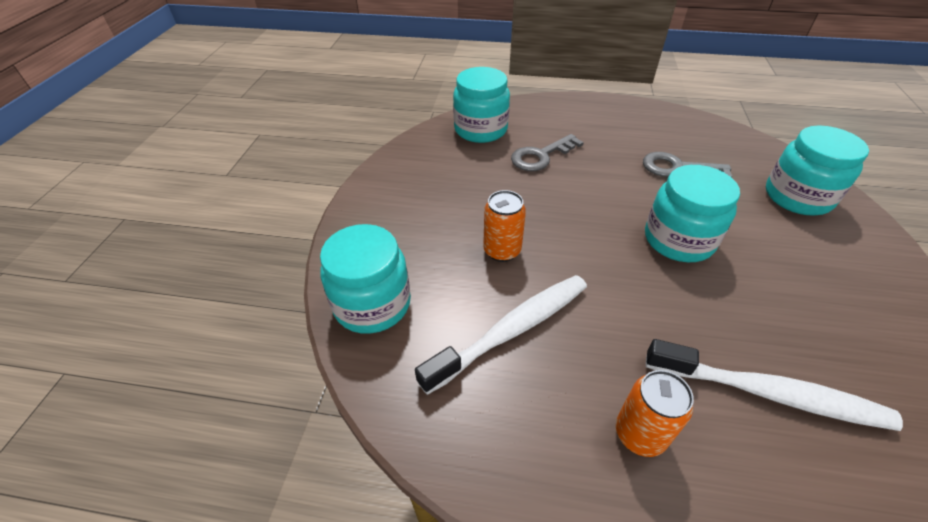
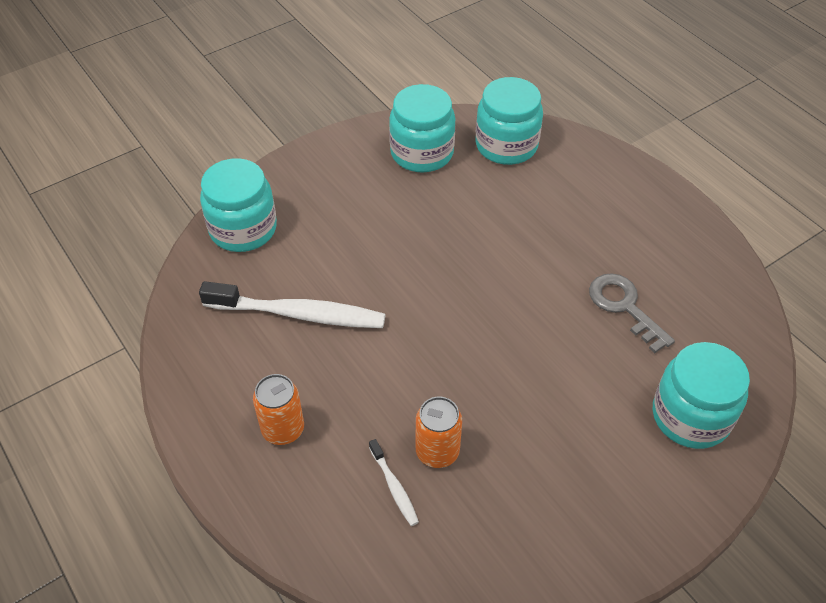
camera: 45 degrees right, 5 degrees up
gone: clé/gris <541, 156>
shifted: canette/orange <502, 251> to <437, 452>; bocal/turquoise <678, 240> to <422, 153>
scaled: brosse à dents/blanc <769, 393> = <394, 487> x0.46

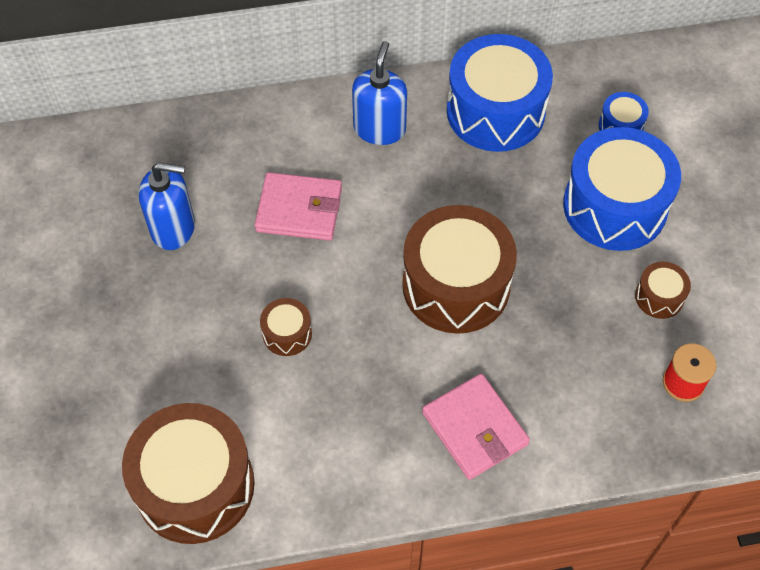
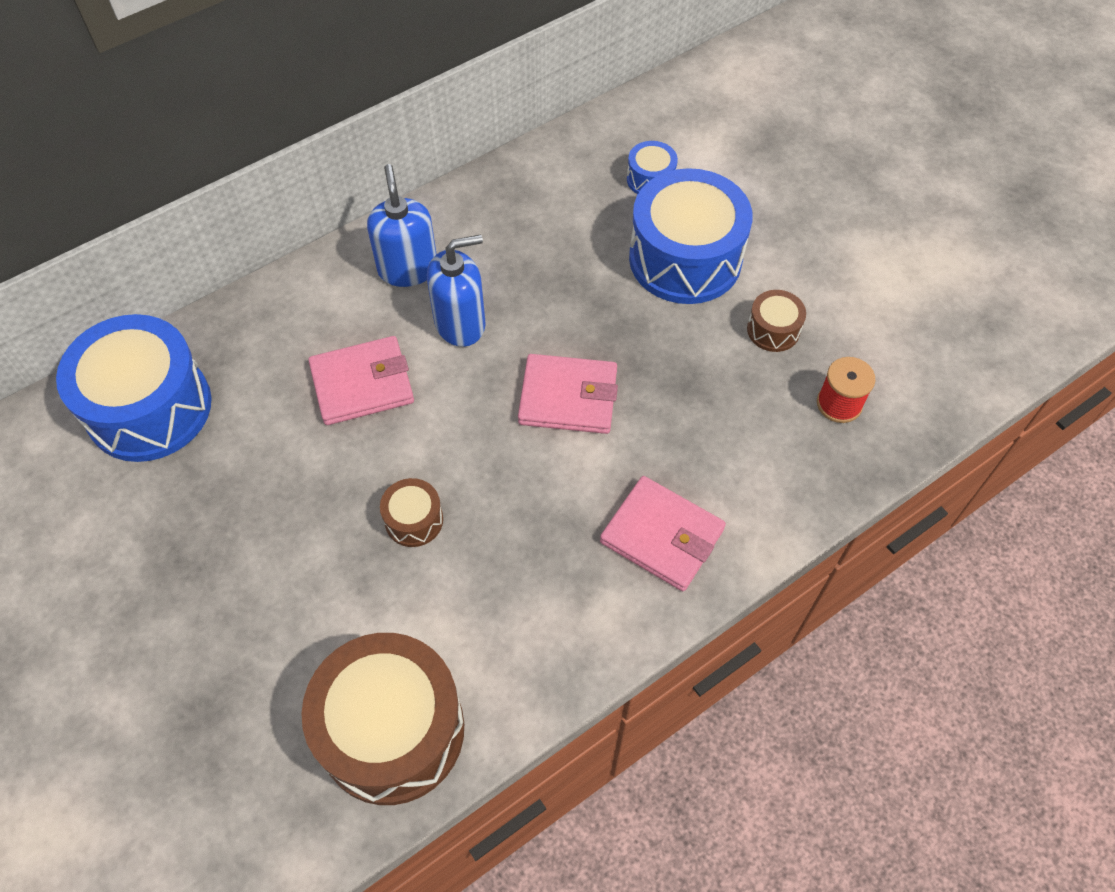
camera: 25 degrees left, 0 degrees up
shifted: distributeur de savon/bleu <173, 228> to <460, 323>; tambour/bleu <495, 111> to <149, 408>
swapped: tambour/marron <456, 285> to portefeuille/rose <568, 397>

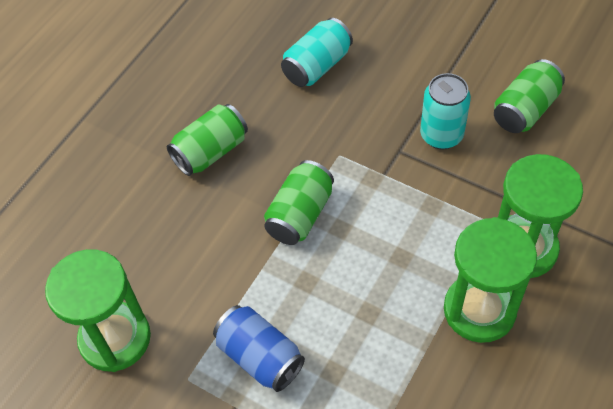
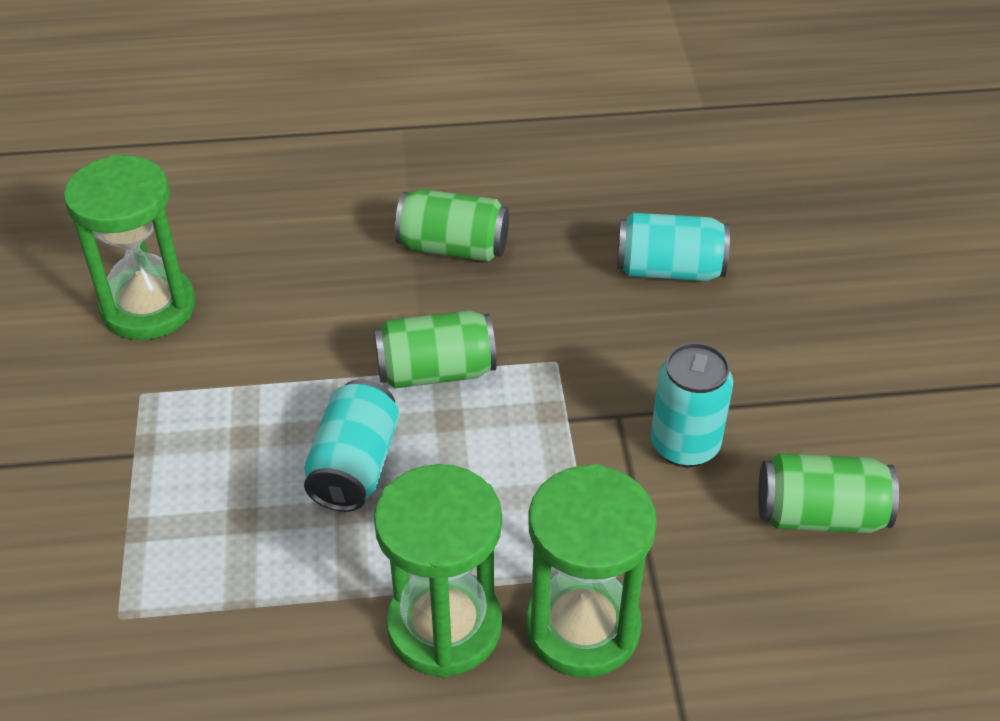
camera: 50 degrees right, 10 degrees down
gone: canette/bleu <260, 357>
new: canette/turquoise <354, 466>

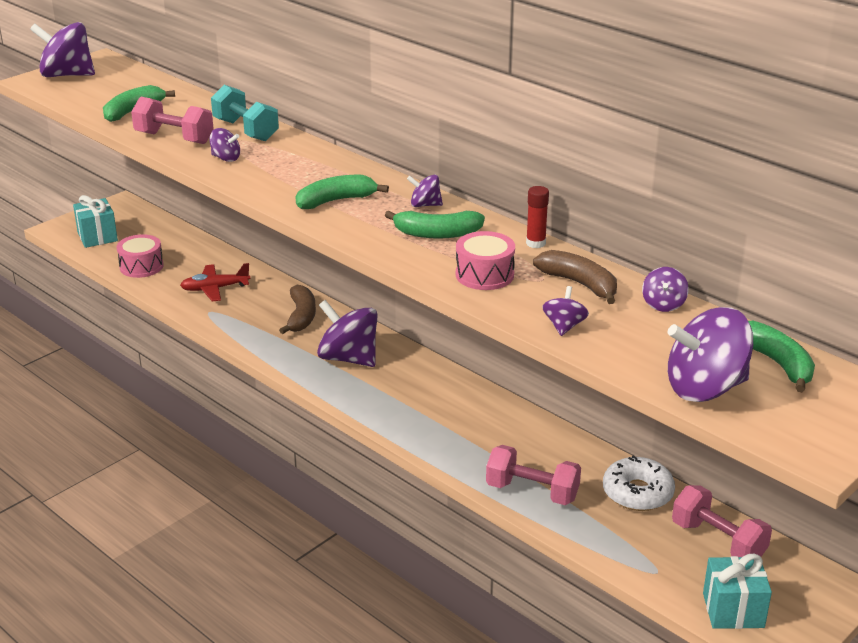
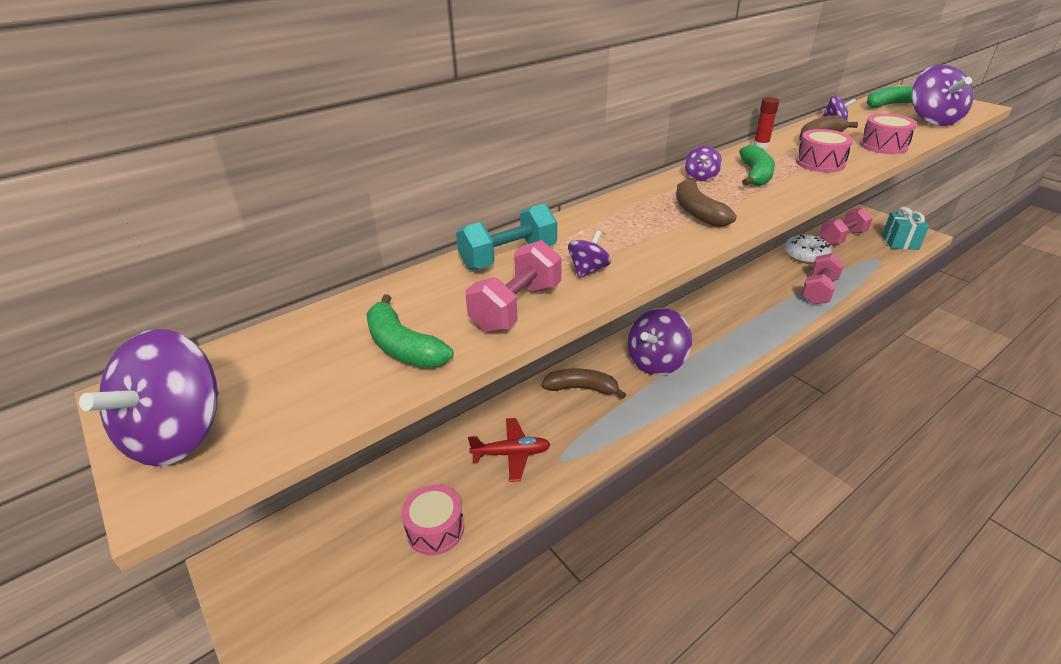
camera: 80 degrees left, 5 degrees up
gone: cadeau/turquoise <97, 237>
swapped: toupie/violet <564, 326> to tambour/rose <883, 146>
repainted: banane/vert <336, 201> to banane/marron <697, 212>
rotated: avion/rouge <215, 288> = <511, 454> 90 degrees counterclockwise

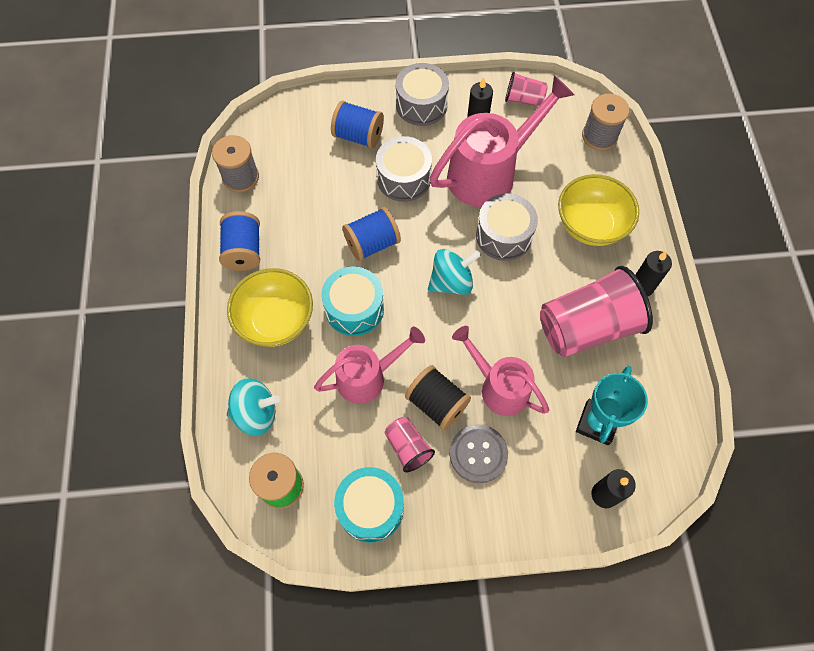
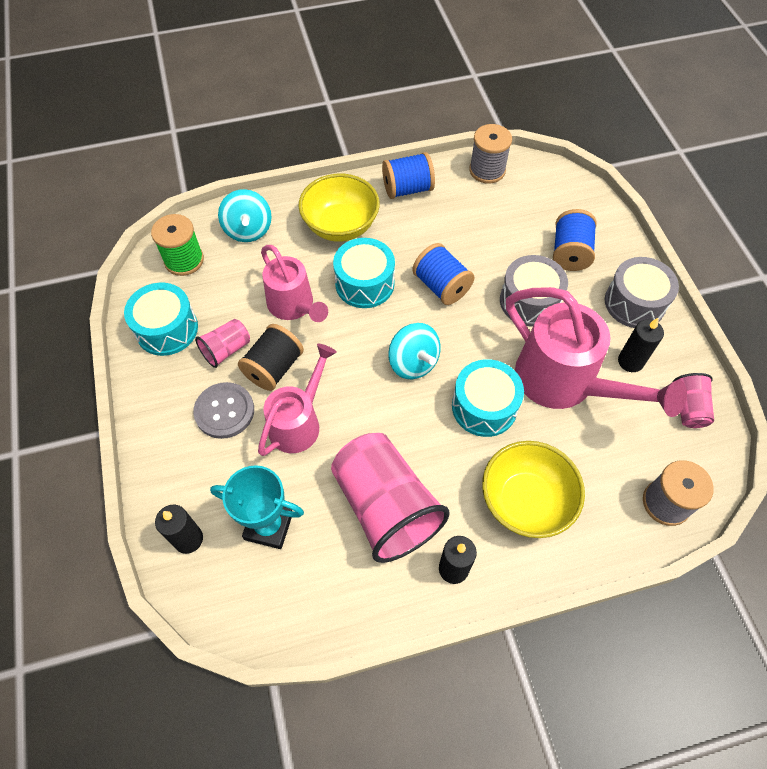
camera: 80 degrees right, 5 degrees down
repainted: tambour/gris <504, 236> to tambour/turquoise <484, 407>

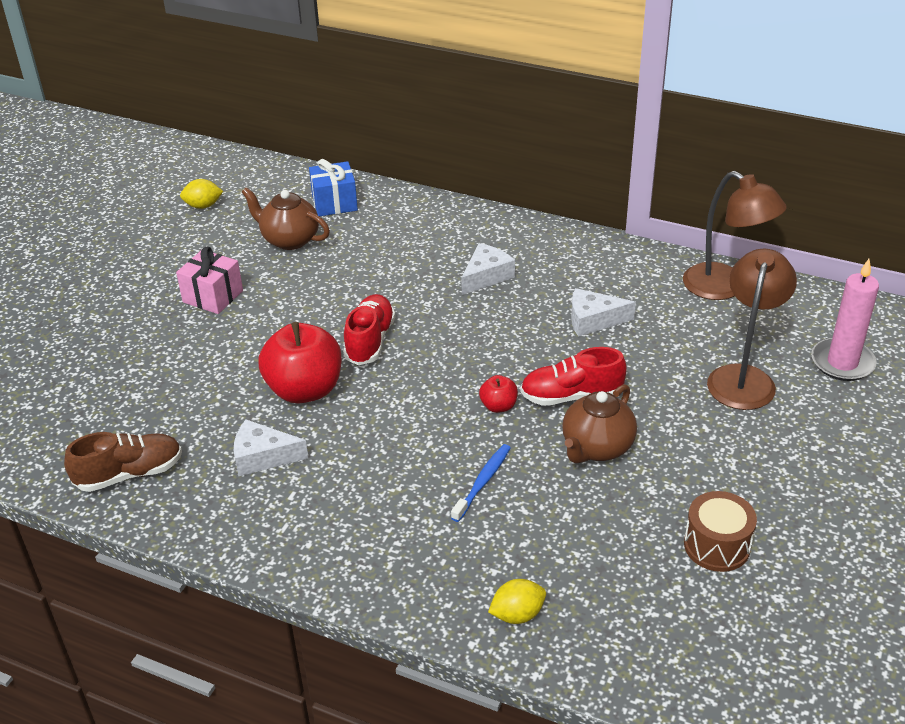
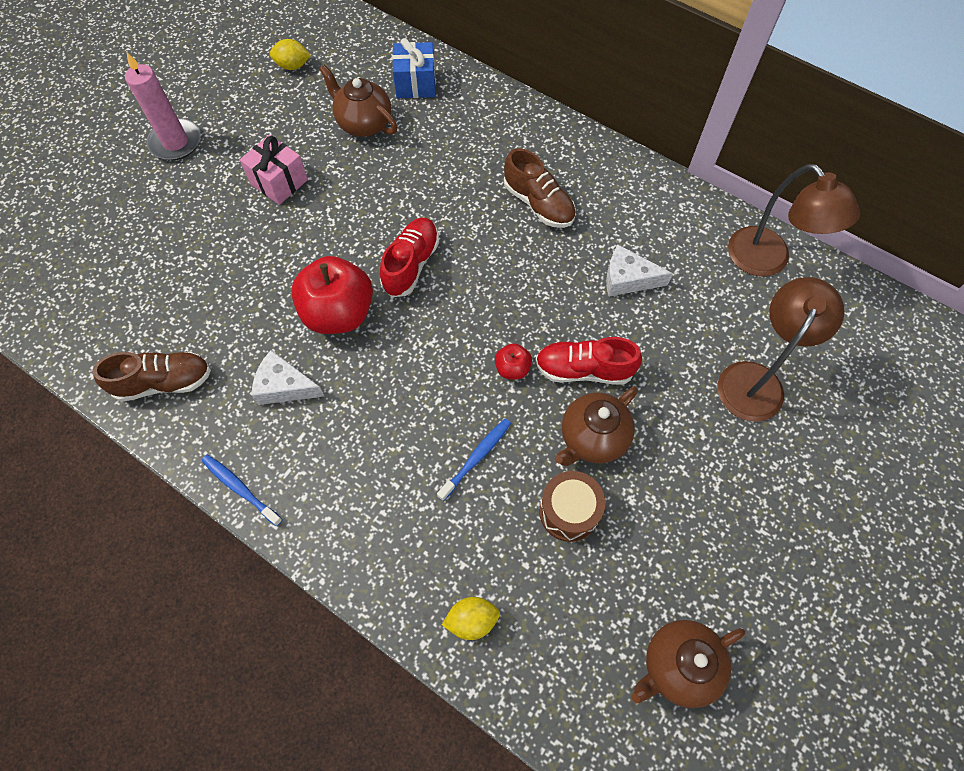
camera: 10 degrees right, 25 degrees up
new: brosse à dents/bleu <240, 488>; théière/marron <678, 666>
shifted: tambour/marron <717, 545> to <569, 511>; bougie/rose <842, 363> to <175, 142>
swapped: fromage/blanc <486, 276> to chaussure/marron <538, 203>

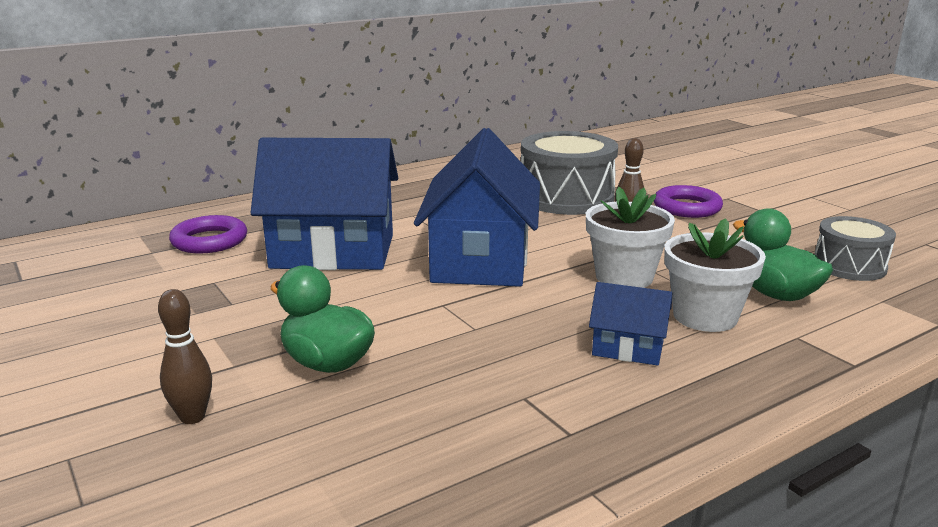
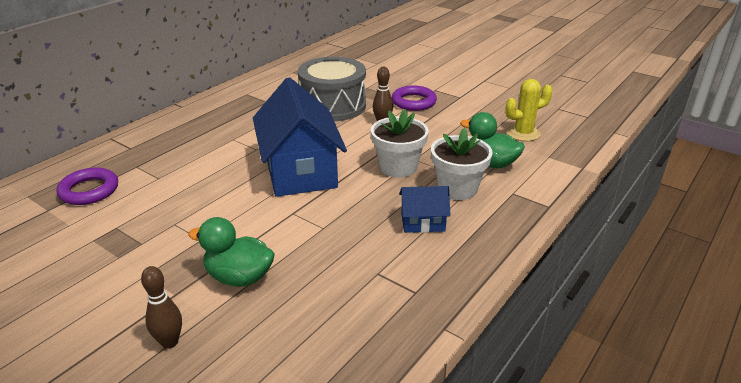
camera: 20 degrees left, 10 degrees up
gone: maison/bleu <333, 252>
swapped: tambour/gris <849, 266> to cactus/jaune <523, 133>

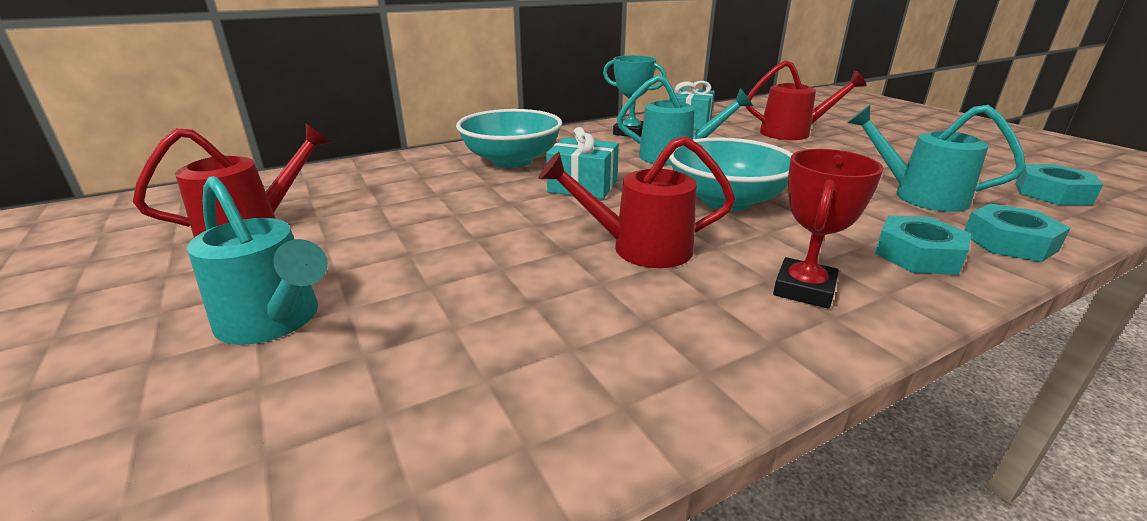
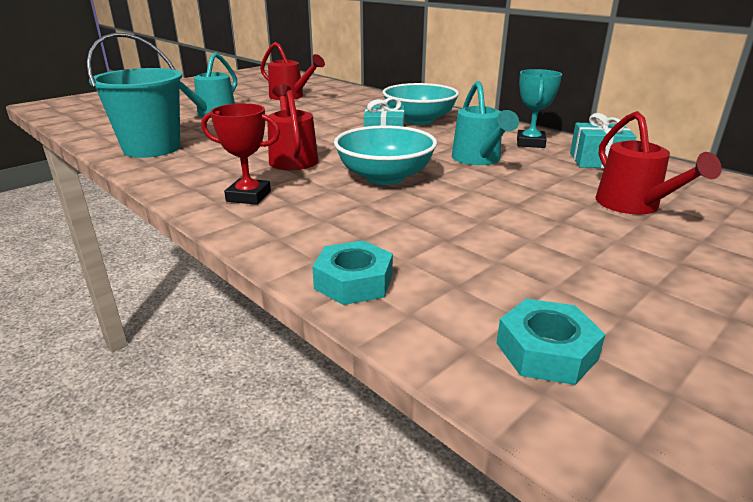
camera: 75 degrees right, 0 degrees up
gone: arrosoir/turquoise <918, 196>; écrou/turquoise <917, 255>
new: seau/turquoise <152, 148>

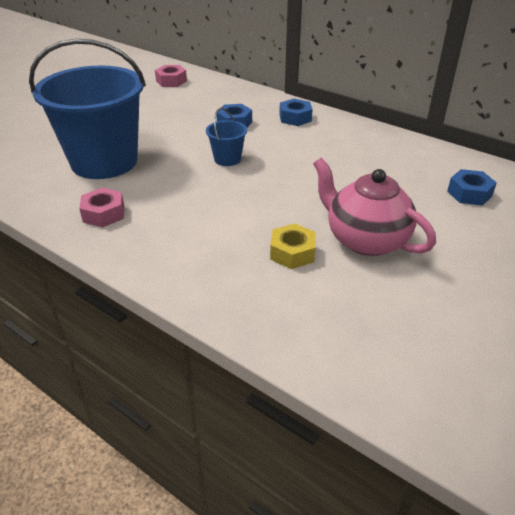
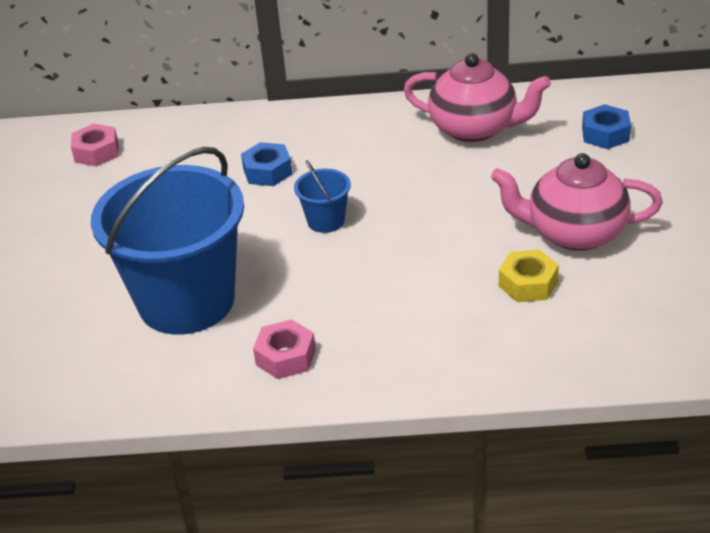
camera: 35 degrees left, 0 degrees up
gone: écrou/bleu <295, 118>
new: théière/rose <475, 129>

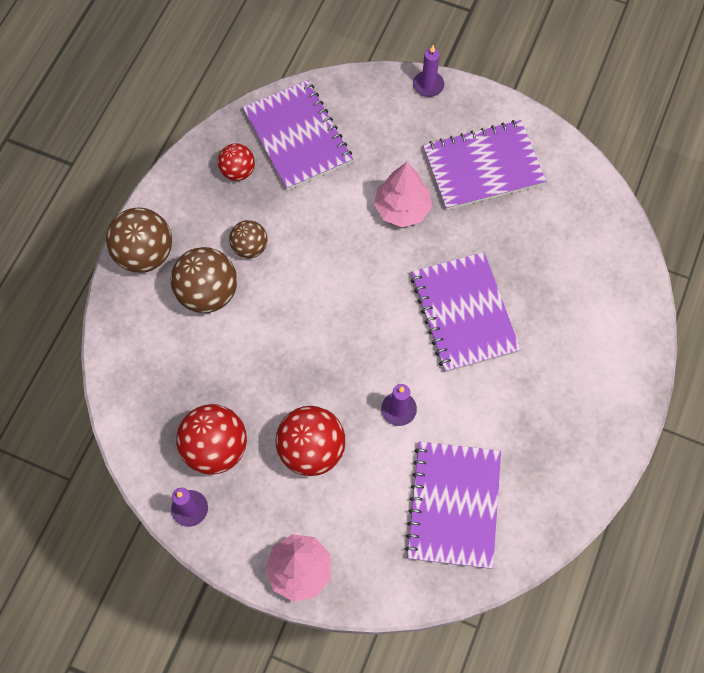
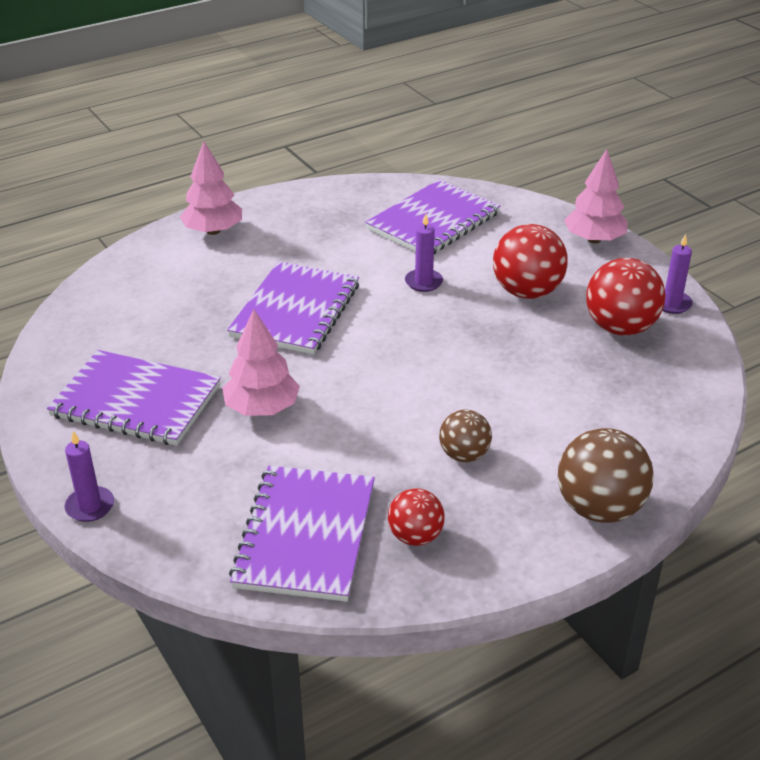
camera: 145 degrees left, 30 degrees down
gone: balle/marron <208, 293>
new: arbre/rose <213, 231>

